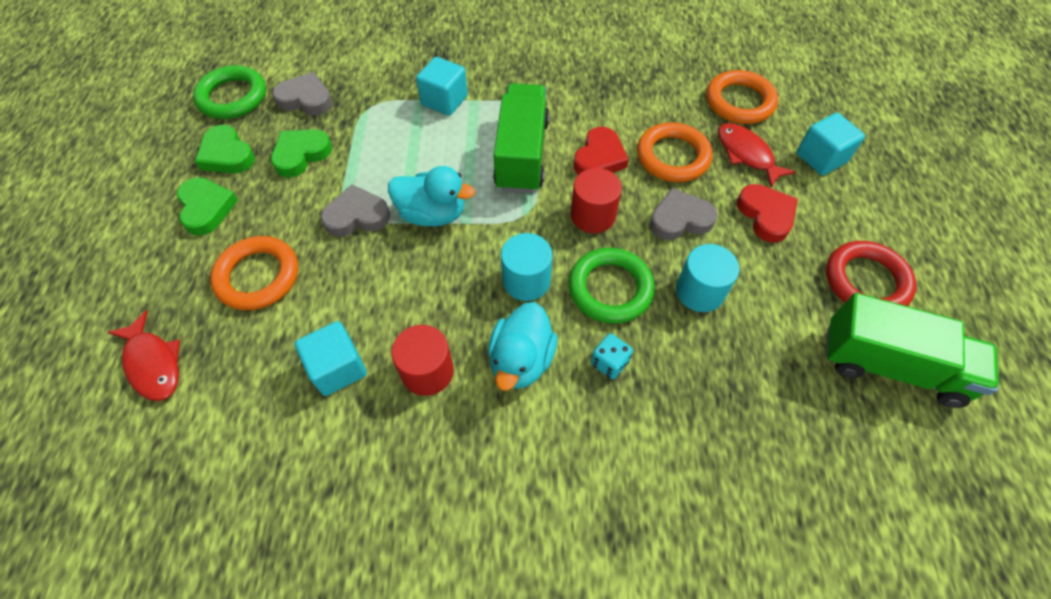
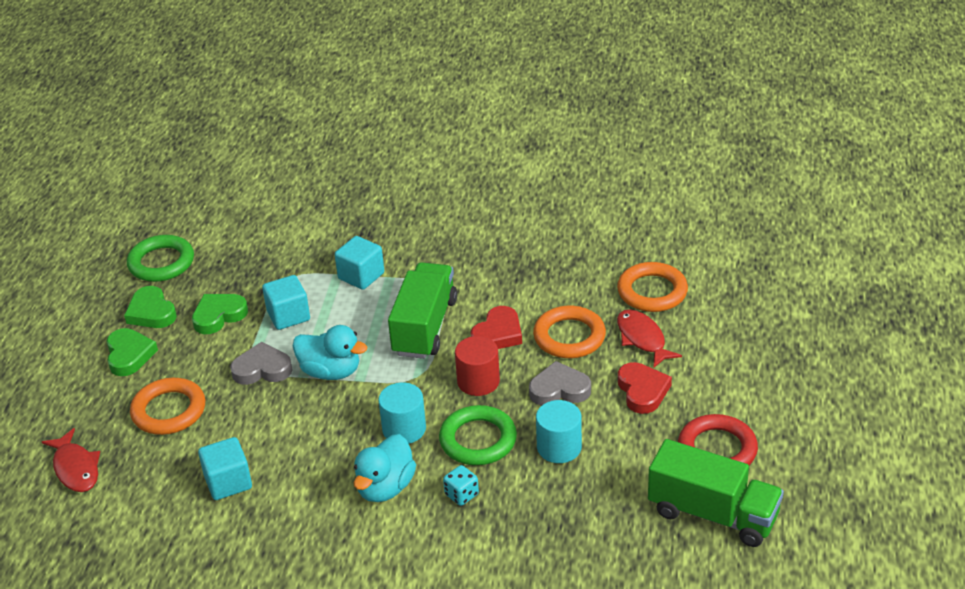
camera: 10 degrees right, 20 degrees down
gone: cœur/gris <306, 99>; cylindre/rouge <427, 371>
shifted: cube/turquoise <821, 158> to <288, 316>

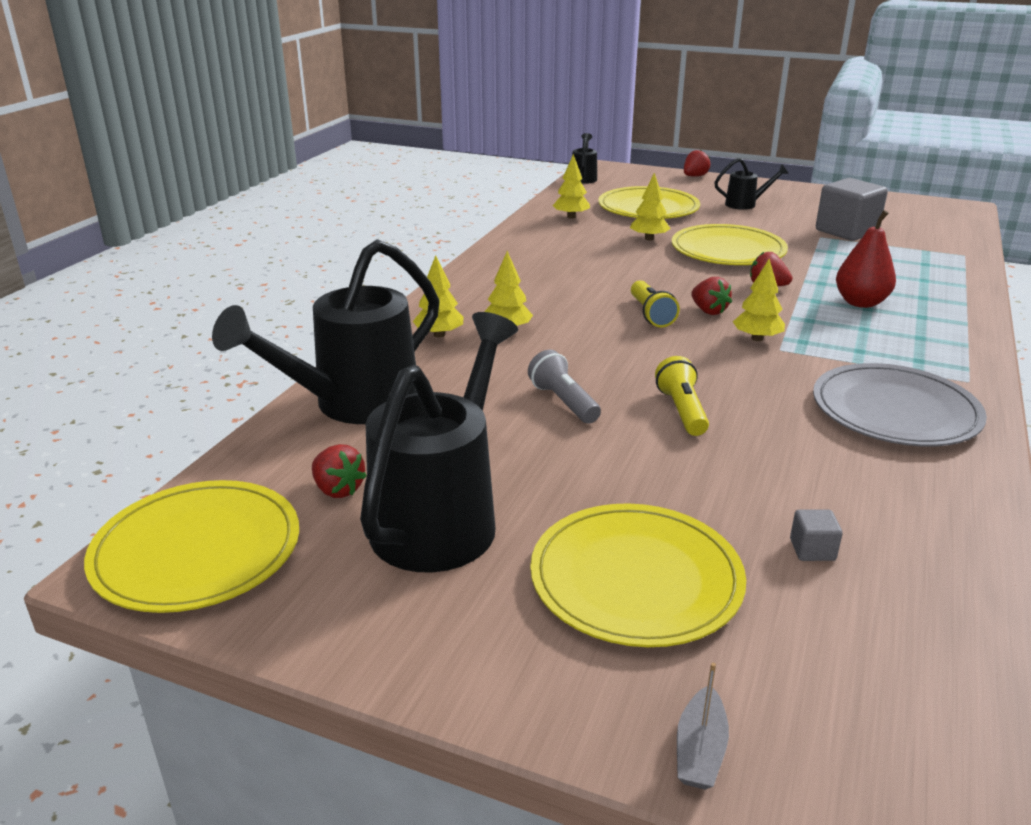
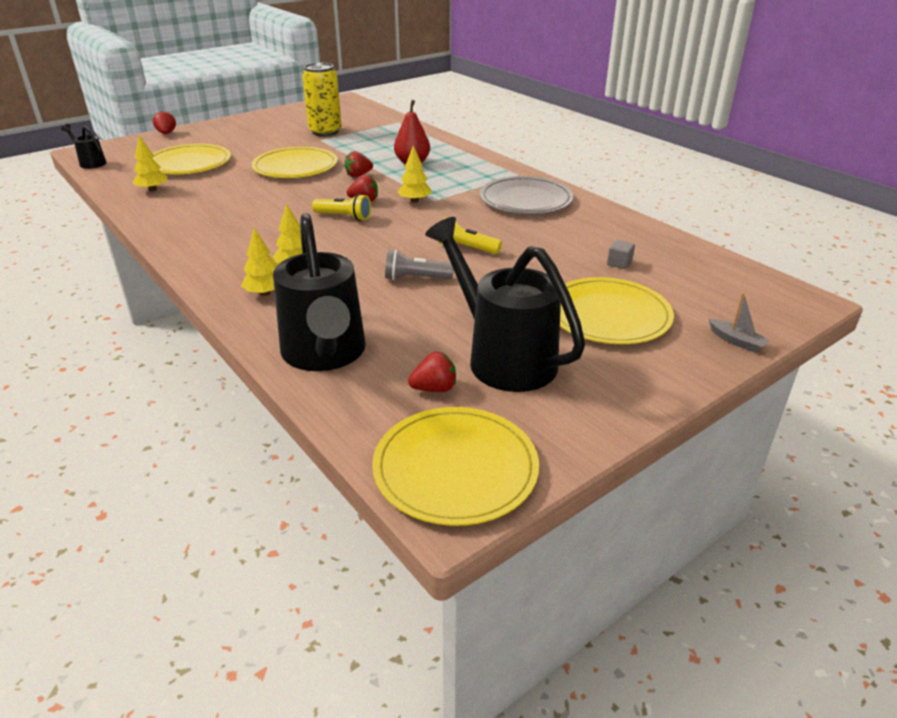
camera: 60 degrees left, 5 degrees up
gone: arbre/jaune <649, 238>; arrosoir/noir <745, 204>
swapped: cube/gris <846, 231> to canette/jaune <325, 132>

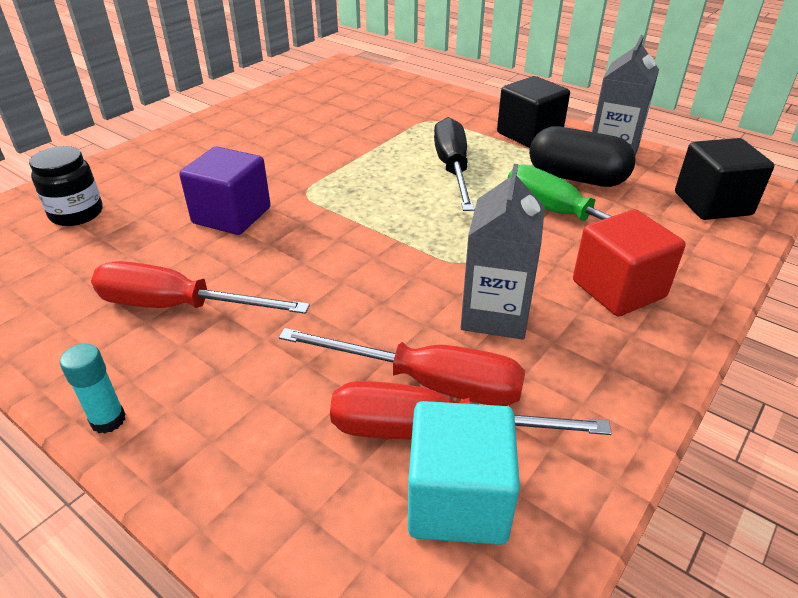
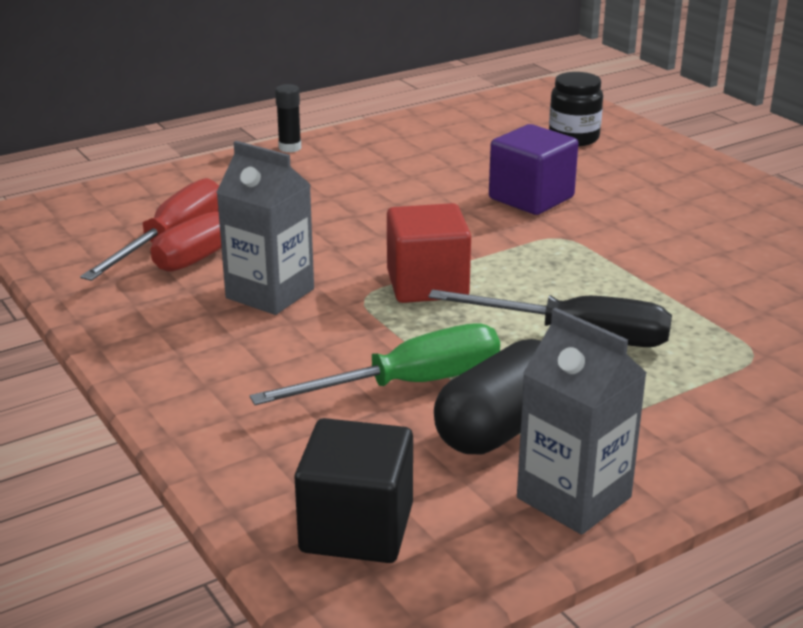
camera: 110 degrees right, 10 degrees down
gone: tournevis/rouge <178, 306>; cube/turquoise <458, 500>; cube/noir <529, 134>
shifted: cube/rouge <618, 289> to <427, 285>
repainted: bâton de colle/turquoise <108, 420> to bâton de colle/noir <290, 148>

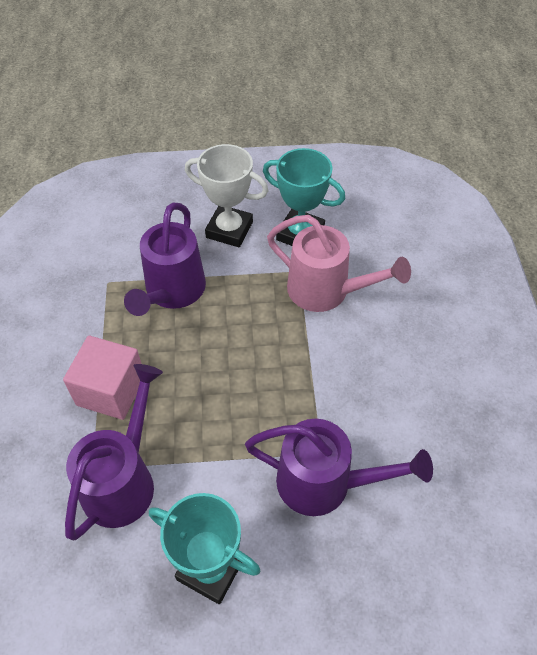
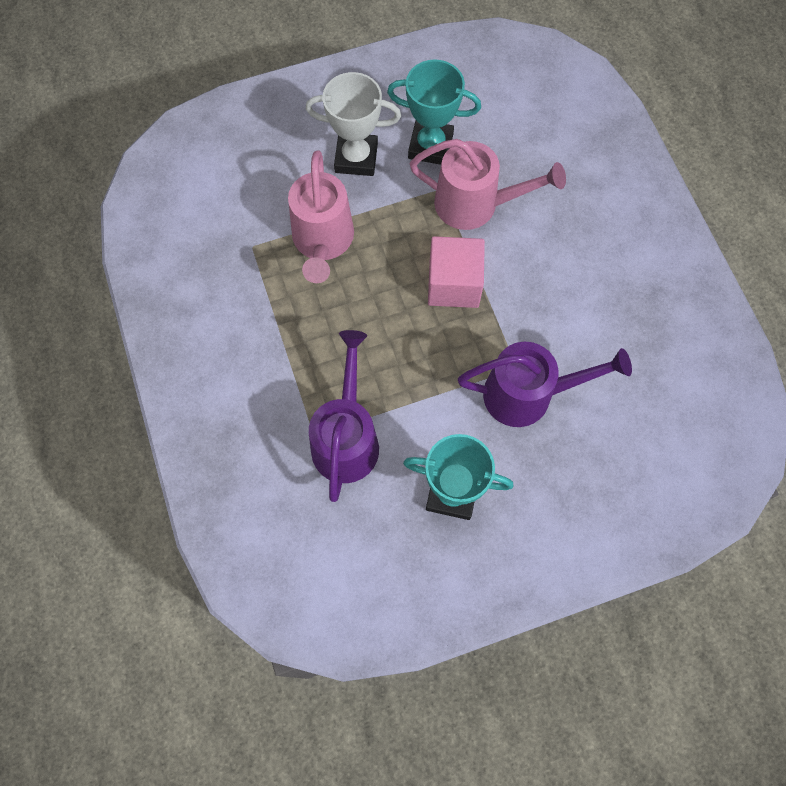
camera: 15 degrees left, 15 degrees up
shifted: cube/rose <111, 390> to <453, 284>
repainted: arrosoir/violet <172, 293> to arrosoir/rose <323, 243>

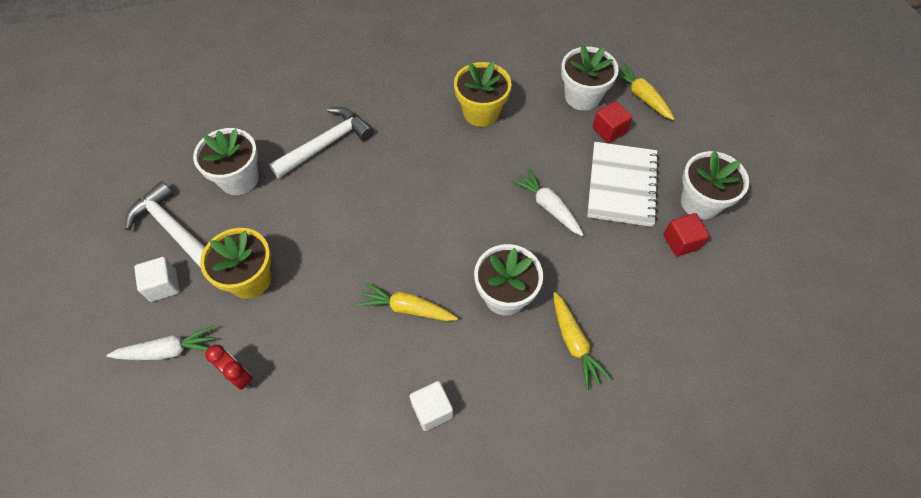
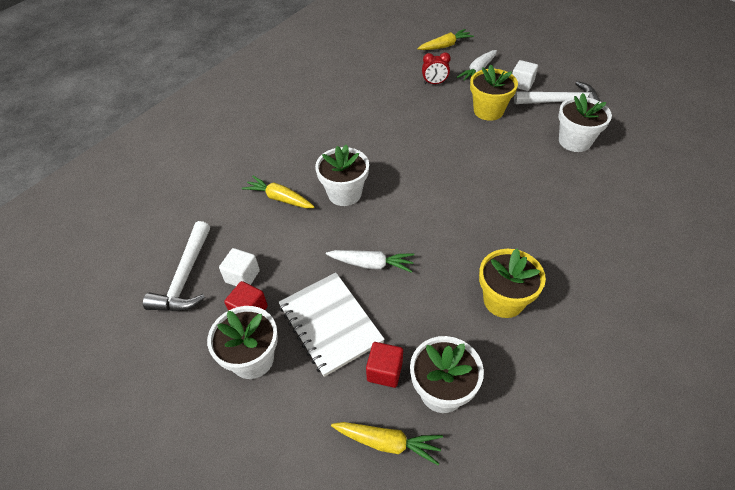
camera: 140 degrees right, 10 degrees down
shifted: marteau/blanc <326, 144> to <185, 277>; carotte/jaune <406, 308> to <445, 46>; cube/blanc <432, 410> to <242, 276>

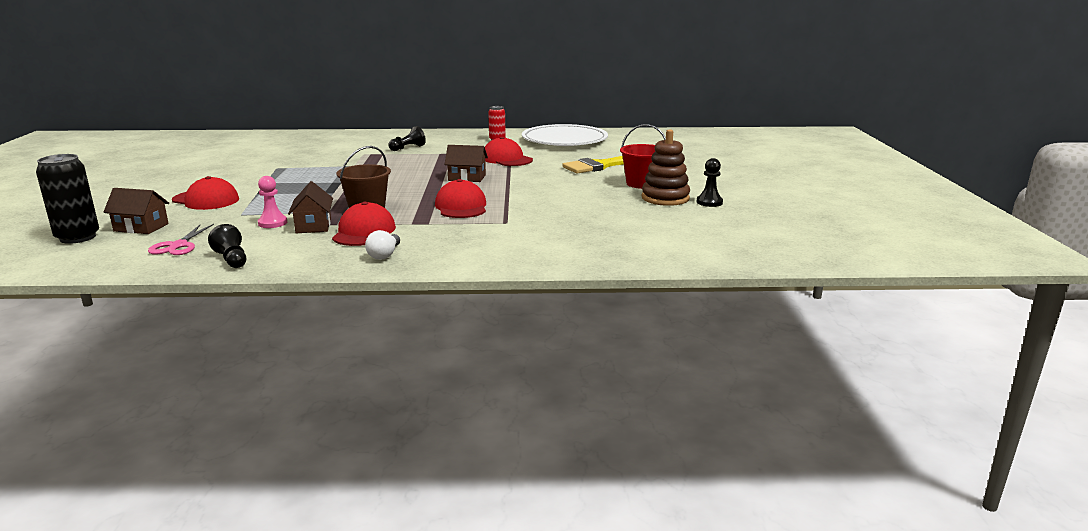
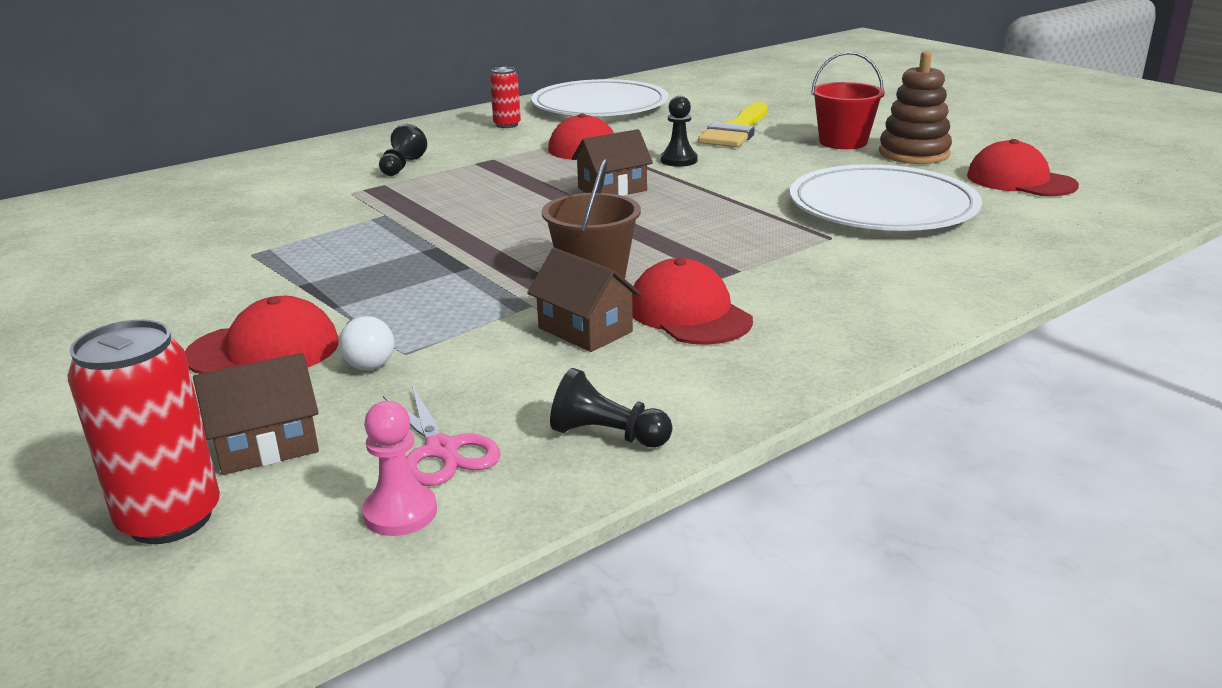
camera: 35 degrees left, 5 degrees up
new: assiette/blanc <882, 207>
shifted: pion/rose <272, 223> to <400, 512>; ampoule/blanc <384, 255> to <366, 359>; casquette/rouge <461, 207> to <1020, 181>; pion/noir <709, 202> to <679, 160>
repainted: canette/noir <78, 237> to canette/rouge <170, 519>

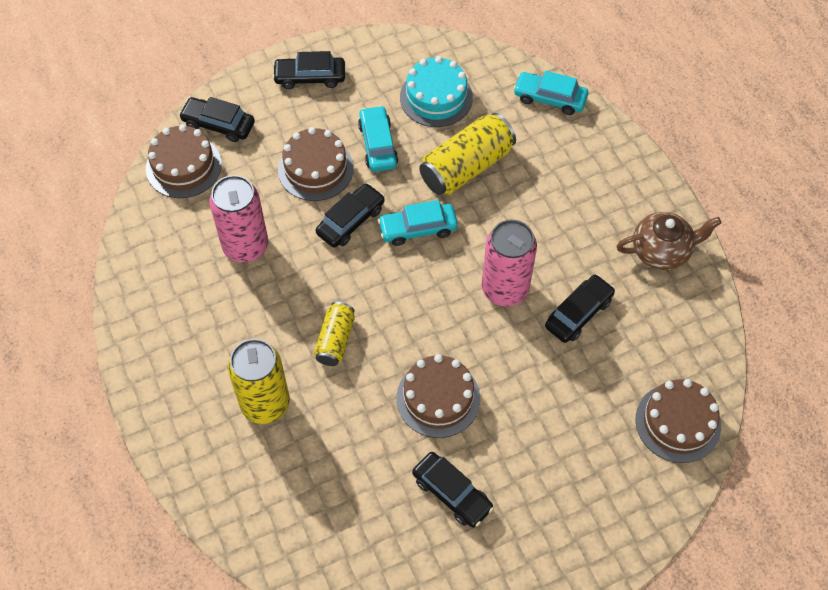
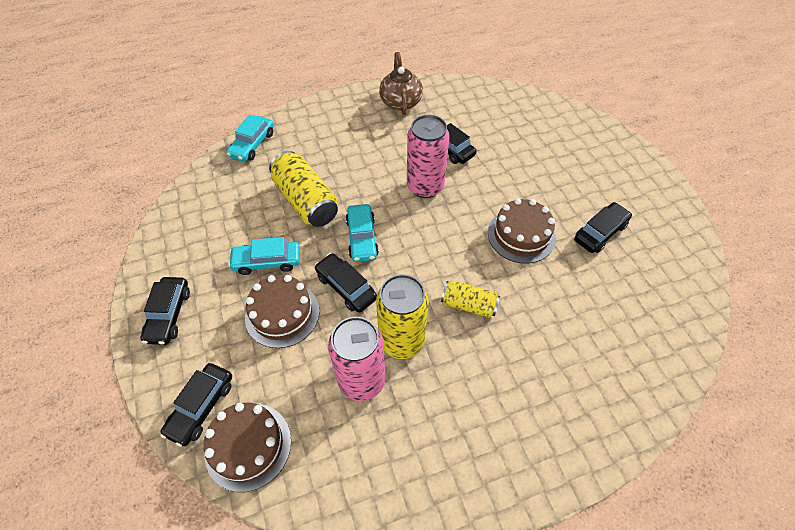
camera: 85 degrees left, 5 degrees down
gone: gâteau/turquoise <436, 97>; gâteau/marron <678, 422>
shifted: canette/jaune <265, 404> to <402, 341>

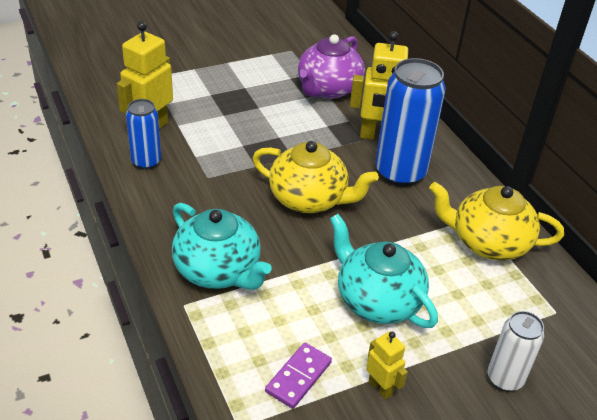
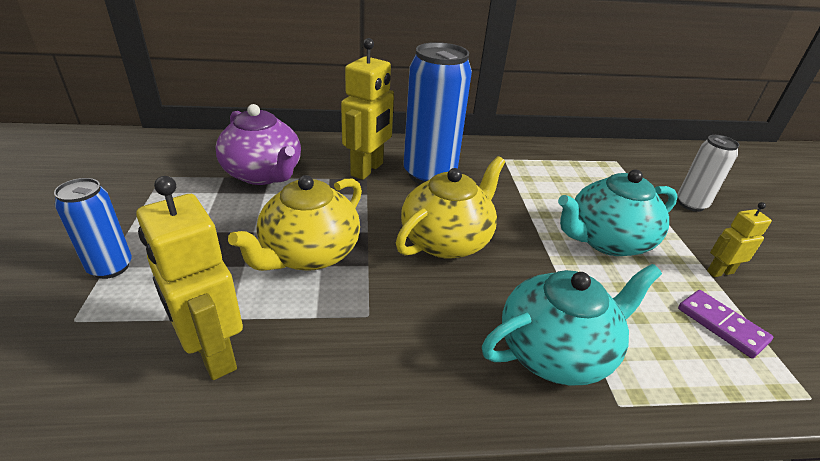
camera: 70 degrees left, 5 degrees down
shifted: canette/bleu <146, 162> to <110, 267>; théière/jaune <488, 243> to <309, 254>

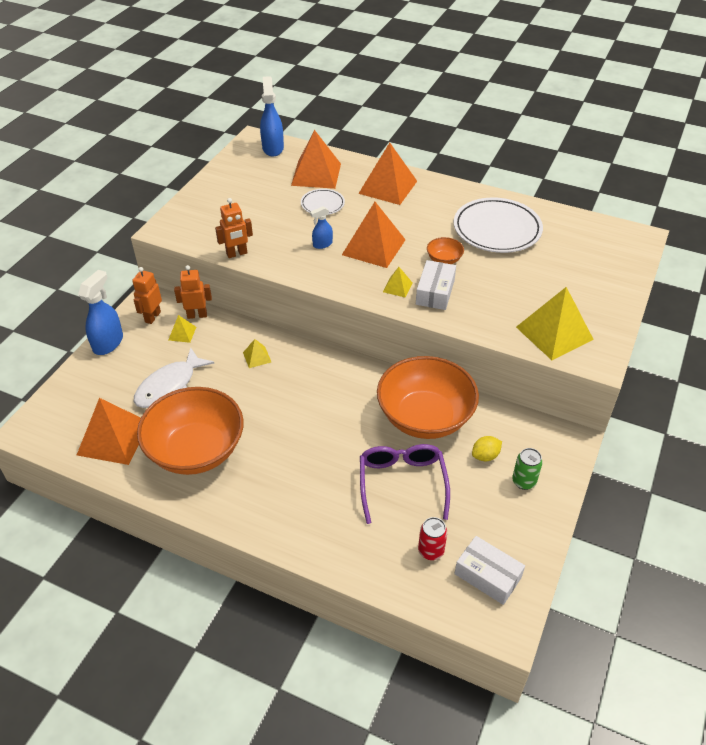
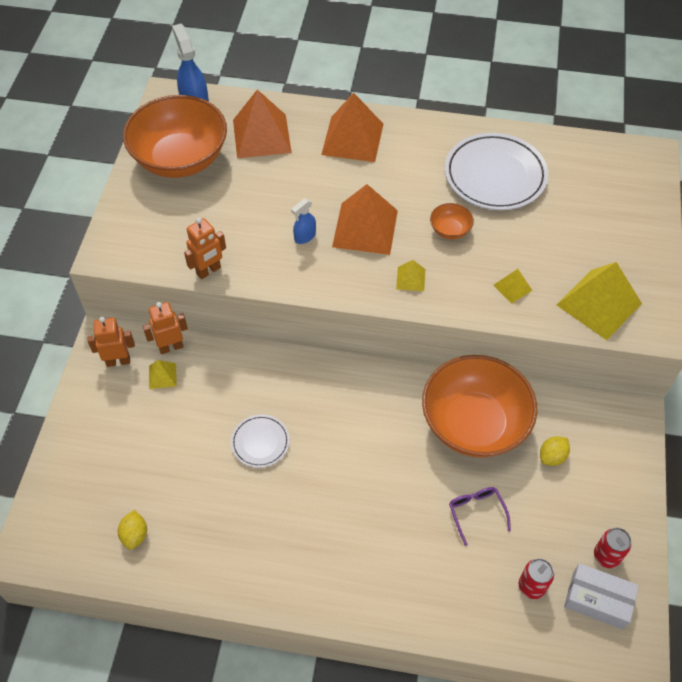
camera: 15 degrees left, 10 degrees up
gone: vaporisateur/bleu <108, 343>; poisson/blanc <169, 386>; boîte/blanc <435, 292>; canette/vert <524, 481>
new: canette/rouge <606, 556>
shifted: bol/orange <196, 450> to <180, 159>; pyramide/jaune <257, 357> to <512, 287>; assiette/blanc <322, 204> to <260, 442>
swapped: pyramide/orange <114, 438> to citron/jaune <135, 535>
rotated: robot/orange <152, 317> = <118, 361> 75 degrees clockwise
scaled: lunettes/violet <402, 484> = <476, 513> x0.56

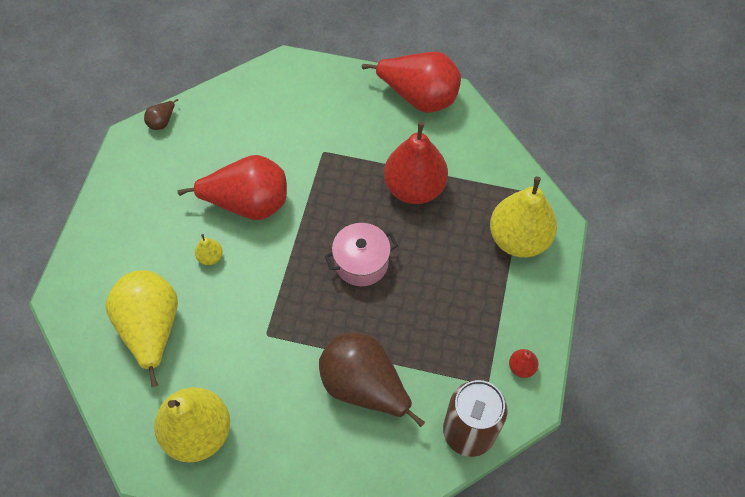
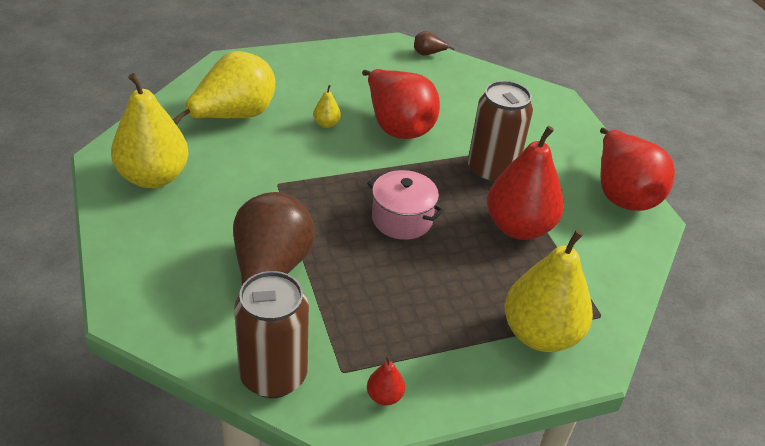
camera: 55 degrees right, 20 degrees down
new: canette/marron <491, 171>

